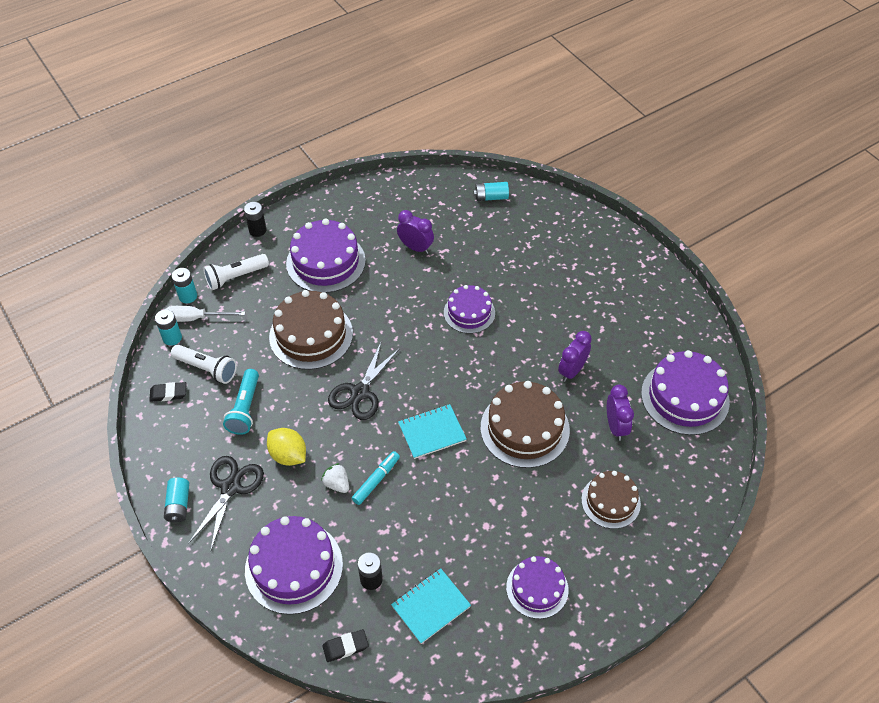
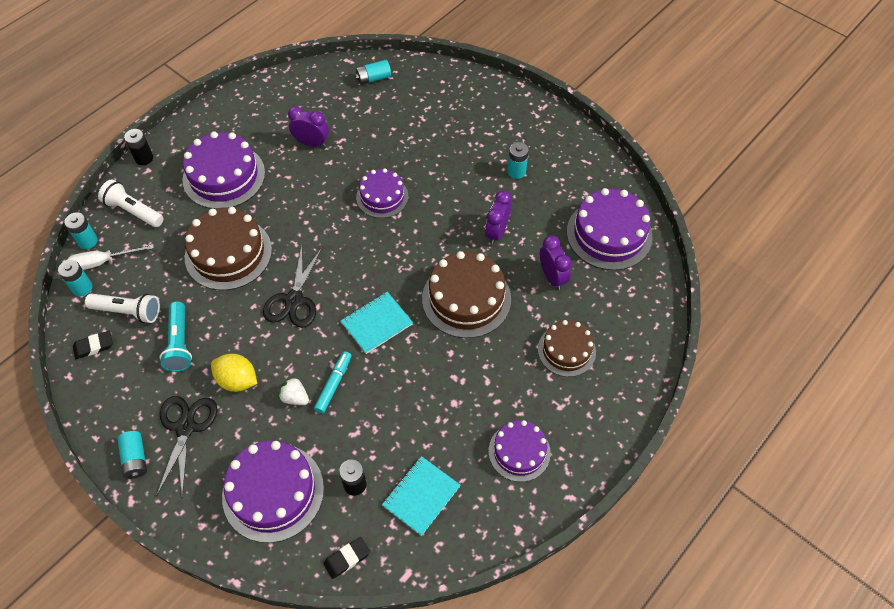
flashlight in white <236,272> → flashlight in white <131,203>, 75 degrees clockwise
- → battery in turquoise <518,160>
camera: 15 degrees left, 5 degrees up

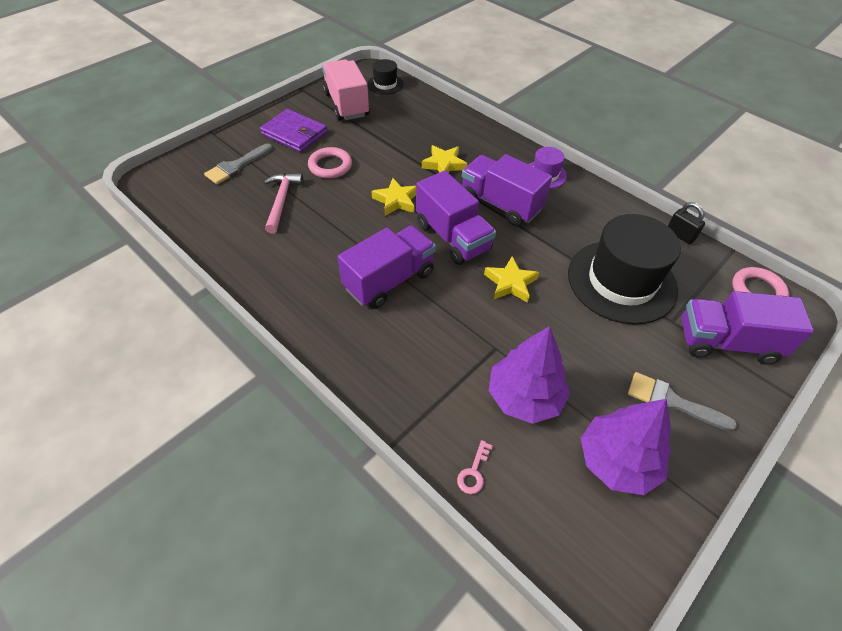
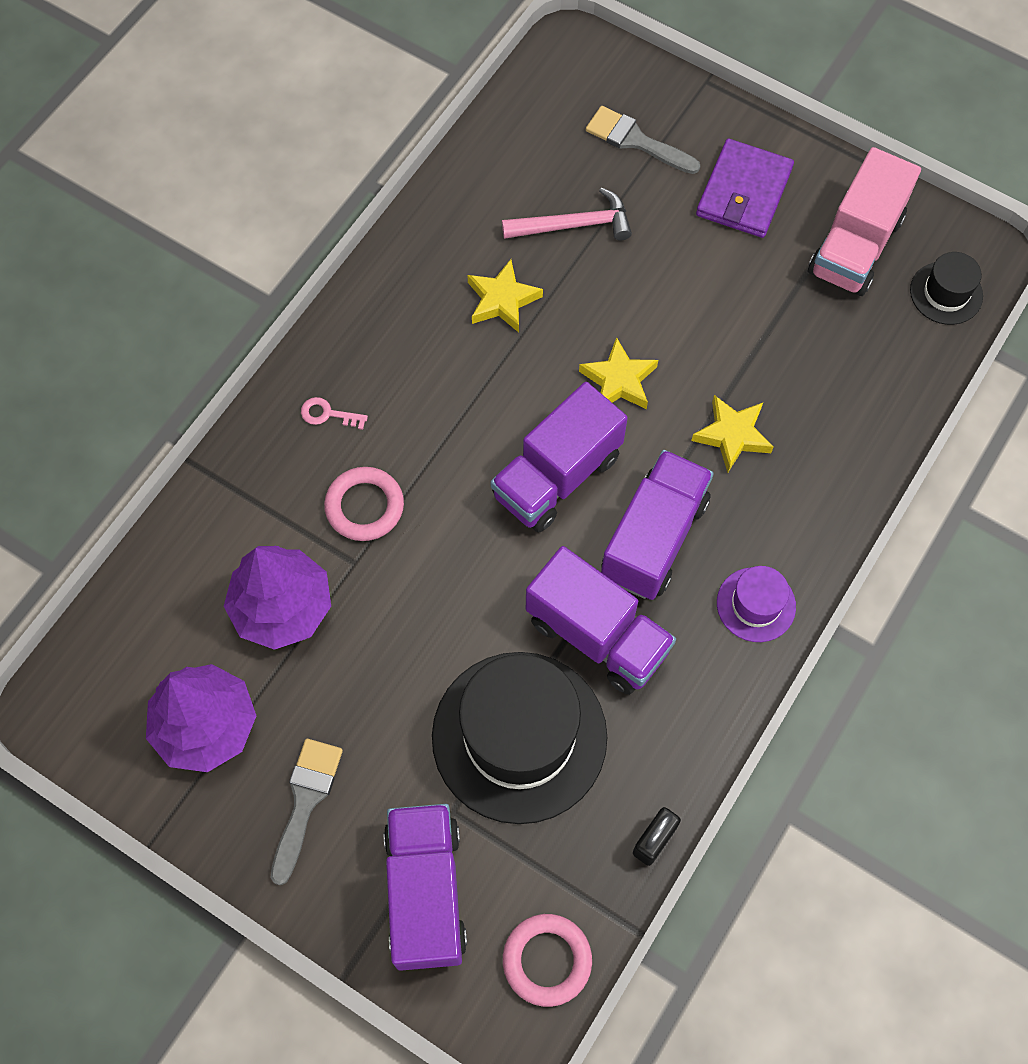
key in pink <475,467> → key in pink <334,413>, move
ring in pink <330,163> → ring in pink <364,504>, move
star in yellow <511,279> → star in yellow <505,296>, move
truck in purple <387,267> → truck in purple <601,620>, move
truck in pink <346,89> → truck in pink <864,221>, 150 degrees clockwise
camera: 80 degrees right, 15 degrees up

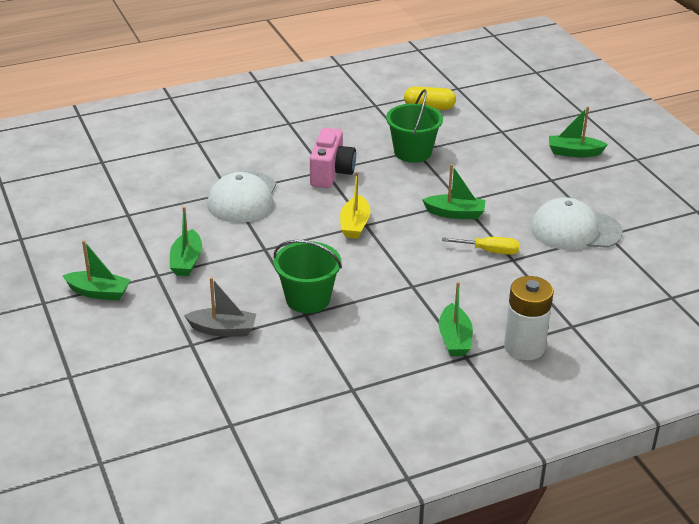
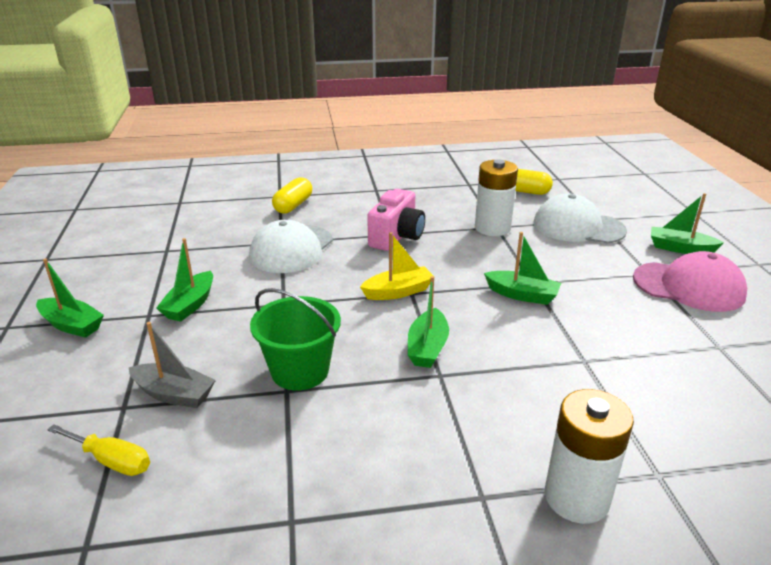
screwdriver in yellow <480,246> → screwdriver in yellow <98,450>, move
- → capsule in yellow <292,195>
boat in yellow <355,205> → boat in yellow <397,266>, 135 degrees counterclockwise
boat in green <456,319> → boat in green <428,322>, move
bucket in green <414,126> → battery in white <496,197>
cap in white <577,223> → cap in white <580,219>, move
- → cap in pink <690,281>
camera: 15 degrees right, 5 degrees down

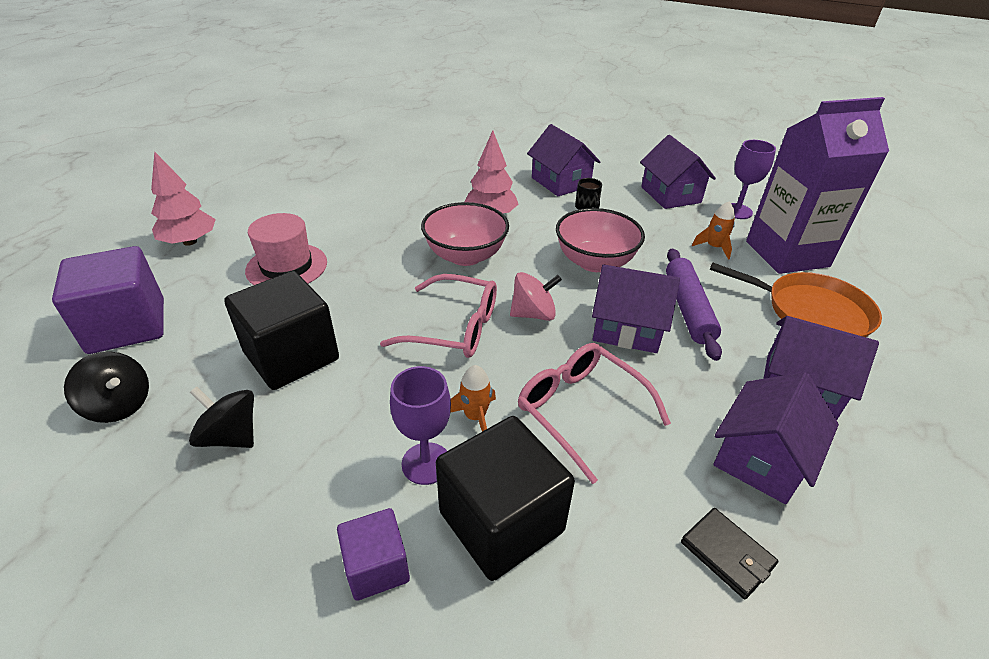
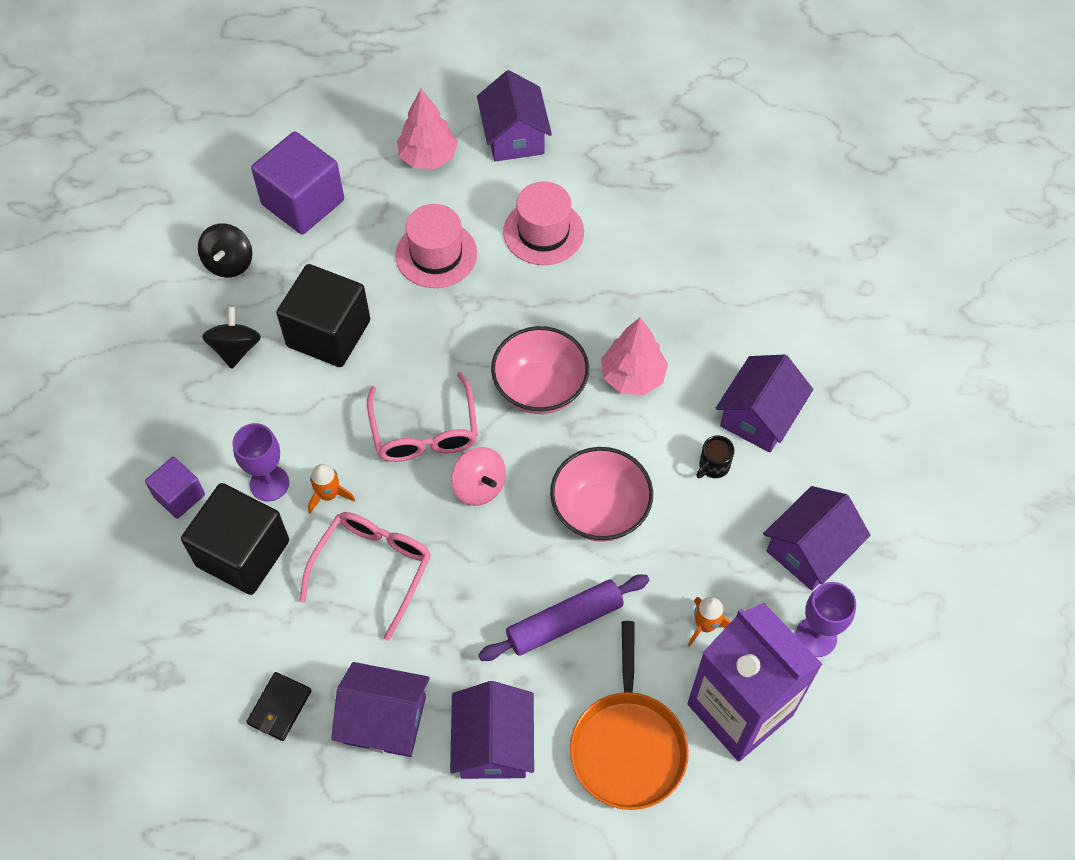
house in purple <636,309> → house in purple <514,116>, move
- → hat in pink <543,223>
camera: 65 degrees right, 20 degrees up

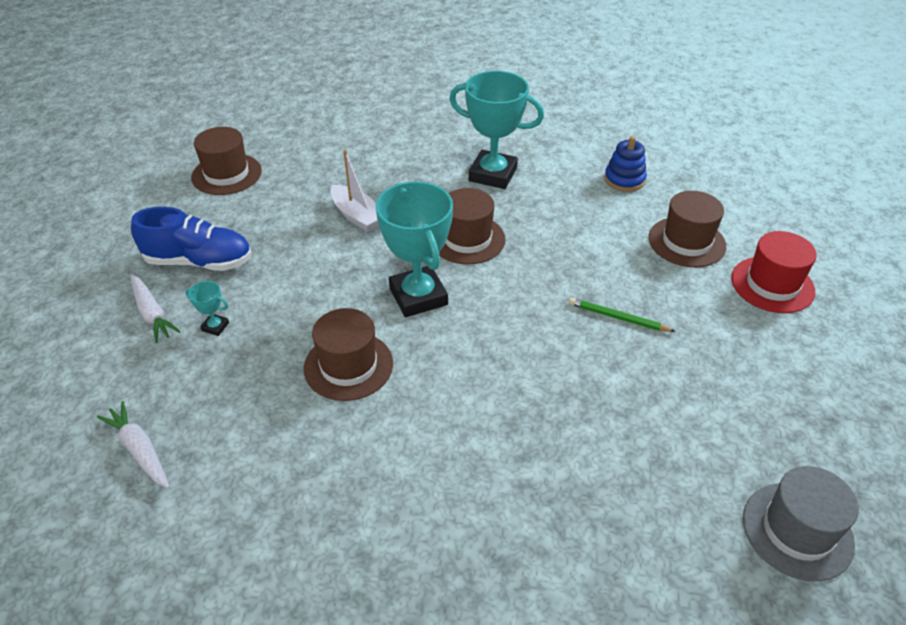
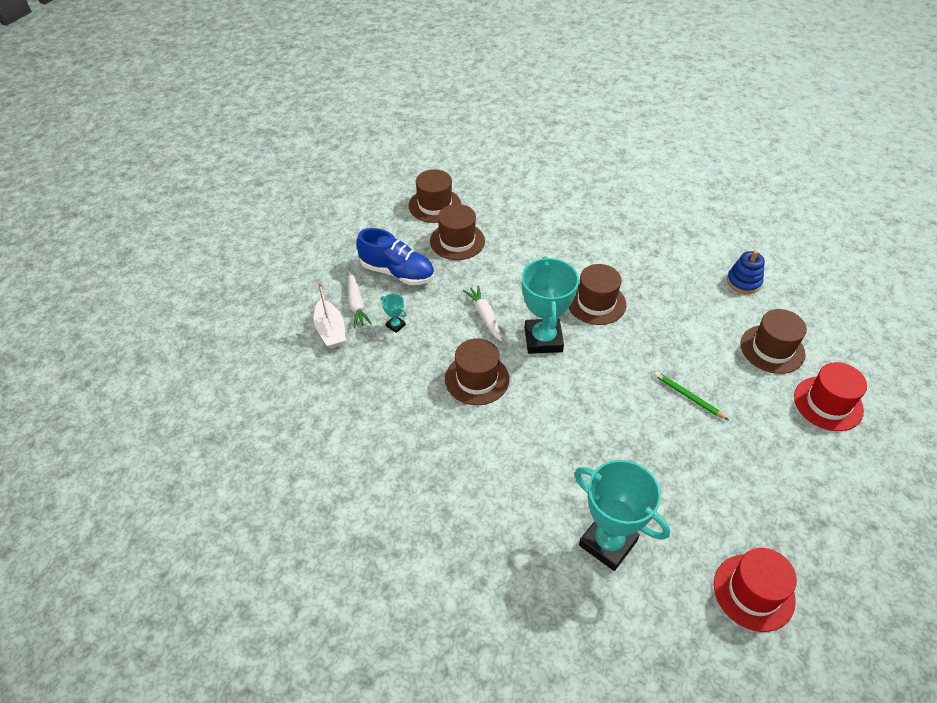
boat in white <355,191> → boat in white <330,315>, move
- → hat in brown <457,232>
carrot in white <133,444> → carrot in white <482,313>, move
trophy in turquoise <496,130> → trophy in turquoise <622,515>, move
hat in grey <801,523> → hat in red <755,590>
camera: 20 degrees right, 5 degrees up

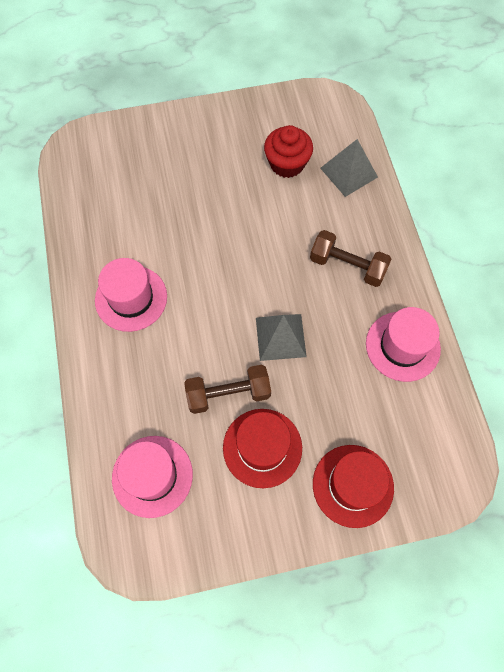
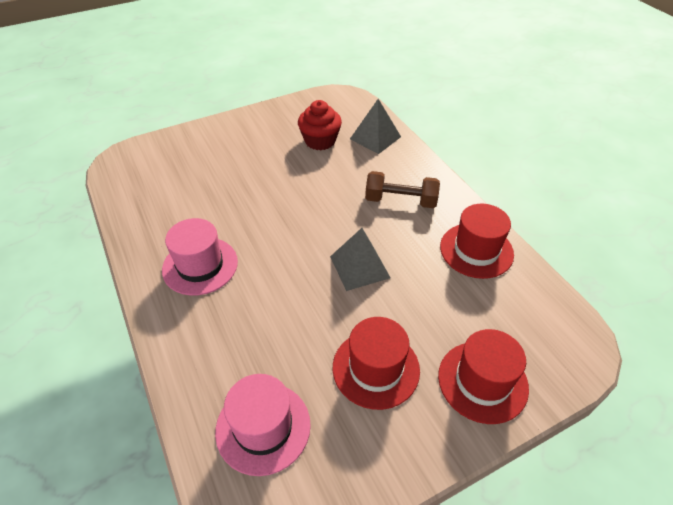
hat in pink <403,344> → hat in red <477,241>
dumbbell in brown <227,389> → -
camera: 15 degrees left, 20 degrees down

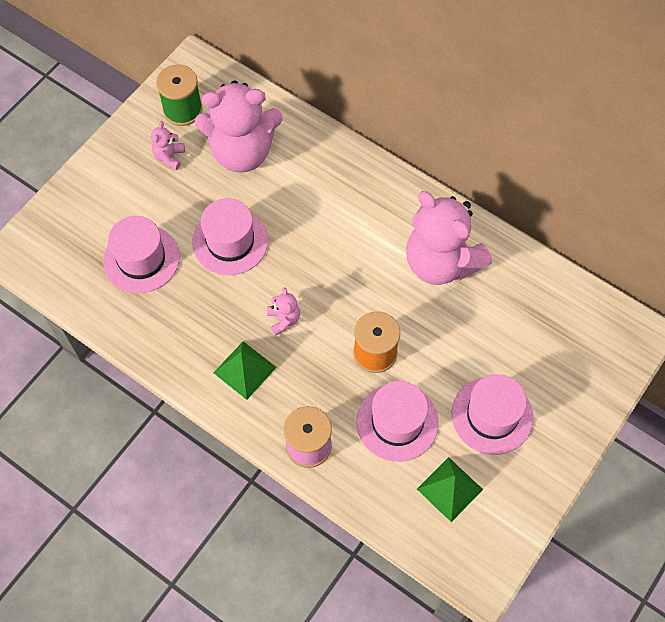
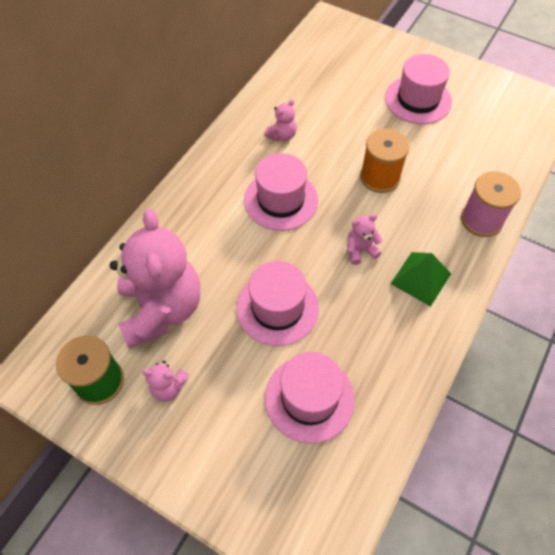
hat in pink <397,421> → hat in pink <281,192>, move
teddy bear in pink <449,238> → teddy bear in pink <280,120>, x0.41
pyramid in green <450,489> → -
camera: 95 degrees left, 5 degrees down

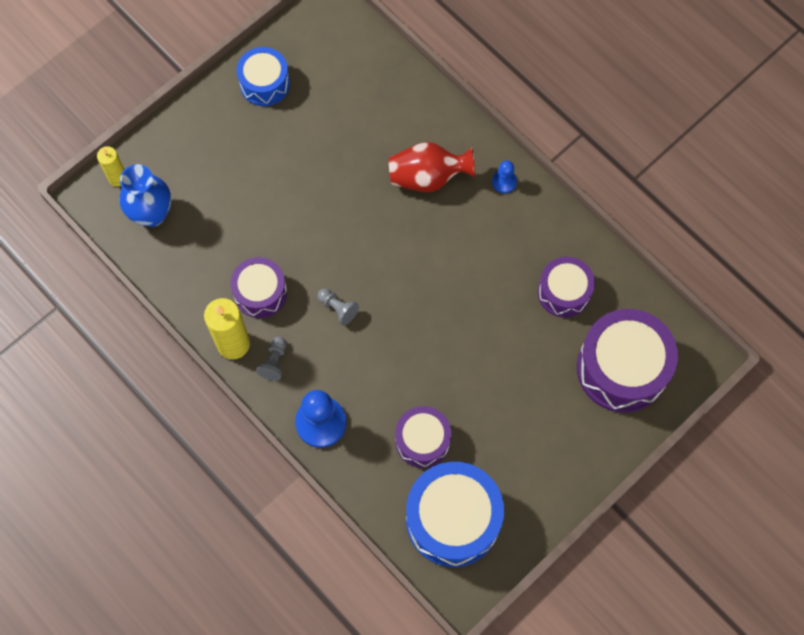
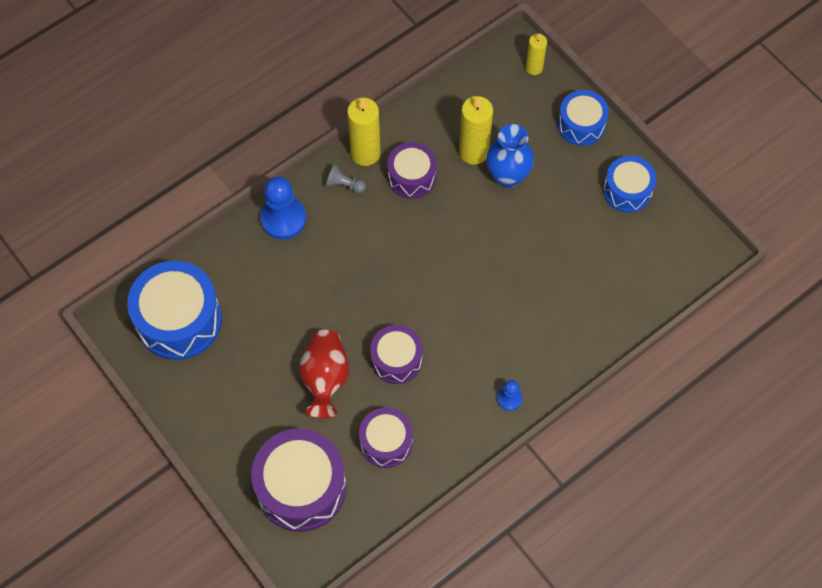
vase in red <432,167> → vase in red <324,374>, move
drum in purple <423,437> → drum in purple <396,354>, move
- → candle in yellow <476,130>
vase in blue <145,195> → vase in blue <510,156>, move
- → drum in blue <583,118>
pawn in grey <338,306> → -
camera: 95 degrees right, 5 degrees down

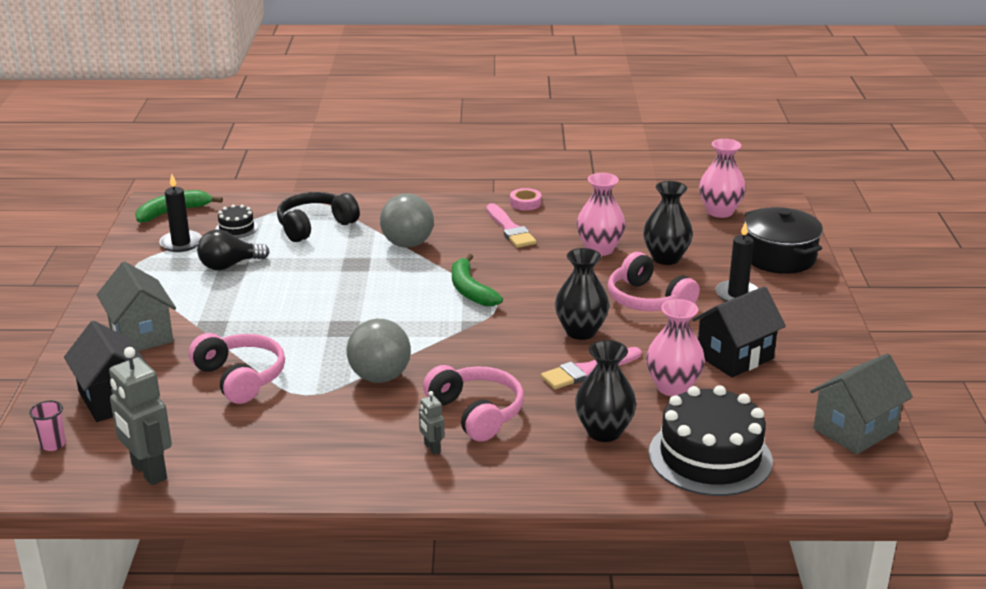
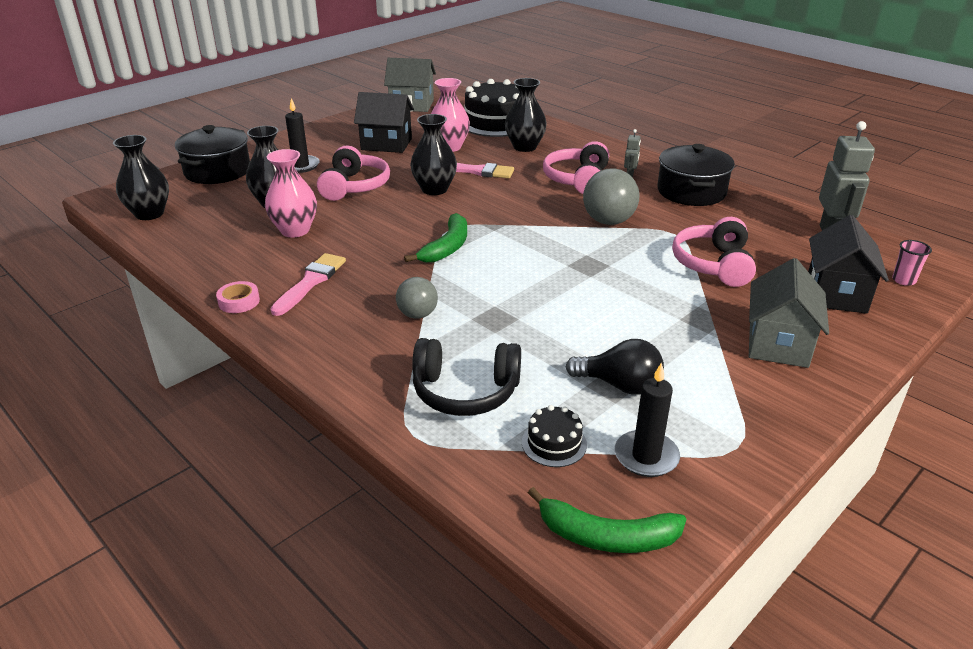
vase in pink <722,178> → vase in black <141,177>
ball in grey <407,221> → ball in grey <417,298>, x0.63
- → pot in black <696,175>
camera: 135 degrees left, 5 degrees up

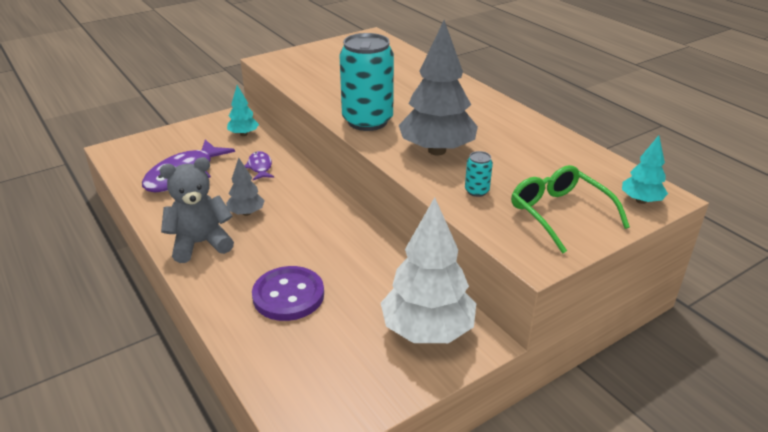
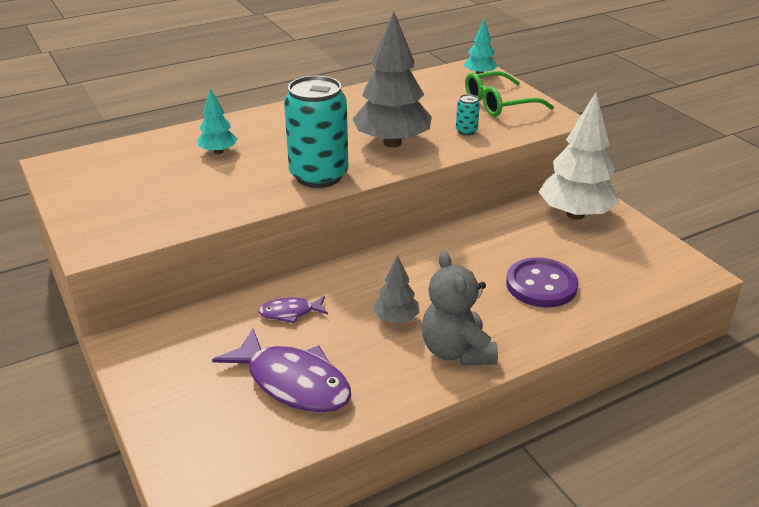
tree in turquoise <243,110> → tree in turquoise <217,121>, move
camera: 85 degrees left, 0 degrees up

